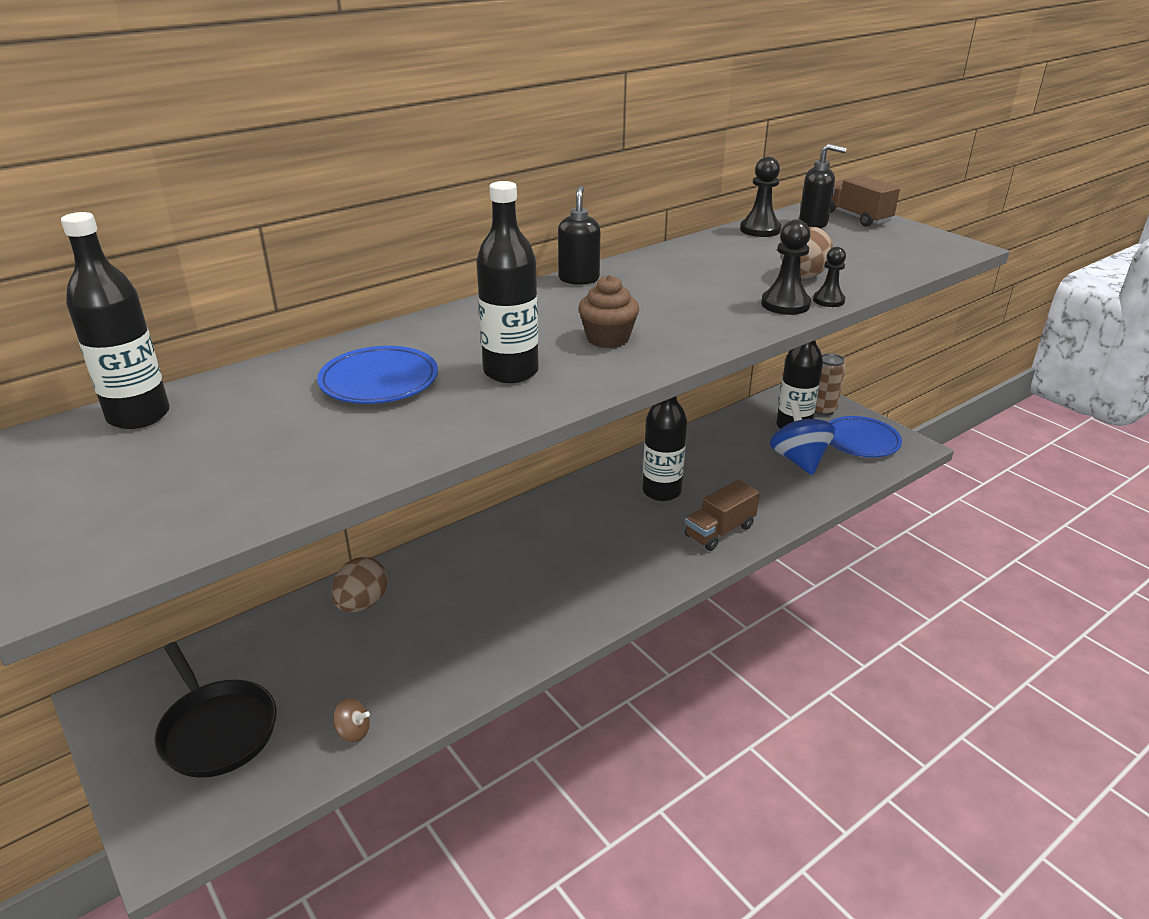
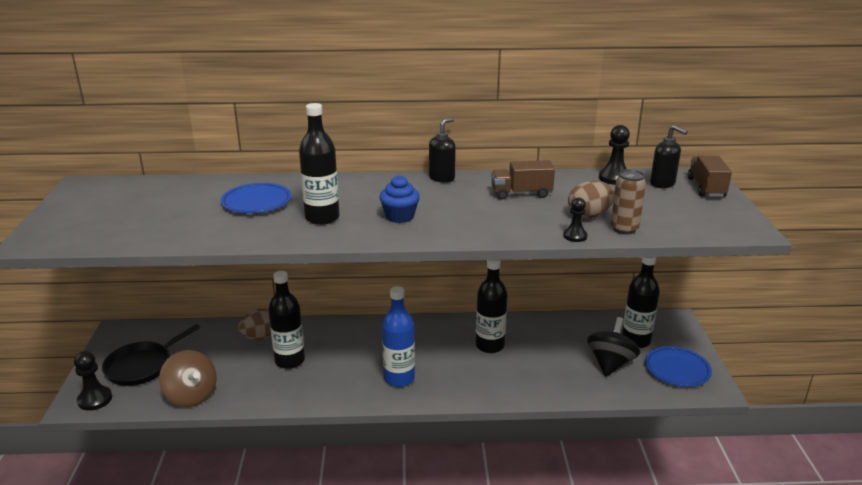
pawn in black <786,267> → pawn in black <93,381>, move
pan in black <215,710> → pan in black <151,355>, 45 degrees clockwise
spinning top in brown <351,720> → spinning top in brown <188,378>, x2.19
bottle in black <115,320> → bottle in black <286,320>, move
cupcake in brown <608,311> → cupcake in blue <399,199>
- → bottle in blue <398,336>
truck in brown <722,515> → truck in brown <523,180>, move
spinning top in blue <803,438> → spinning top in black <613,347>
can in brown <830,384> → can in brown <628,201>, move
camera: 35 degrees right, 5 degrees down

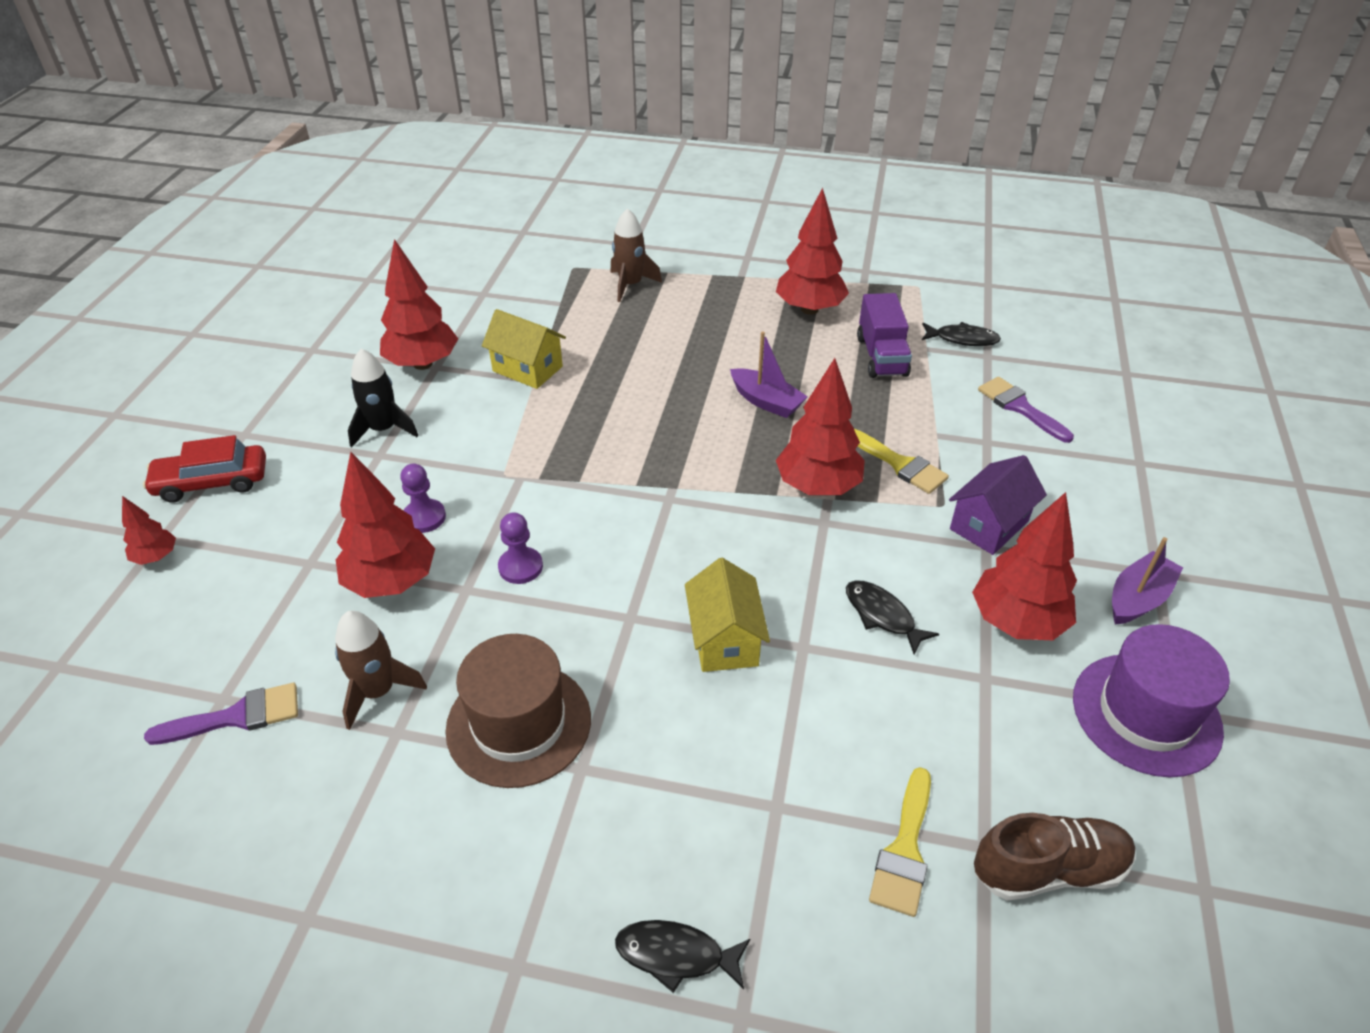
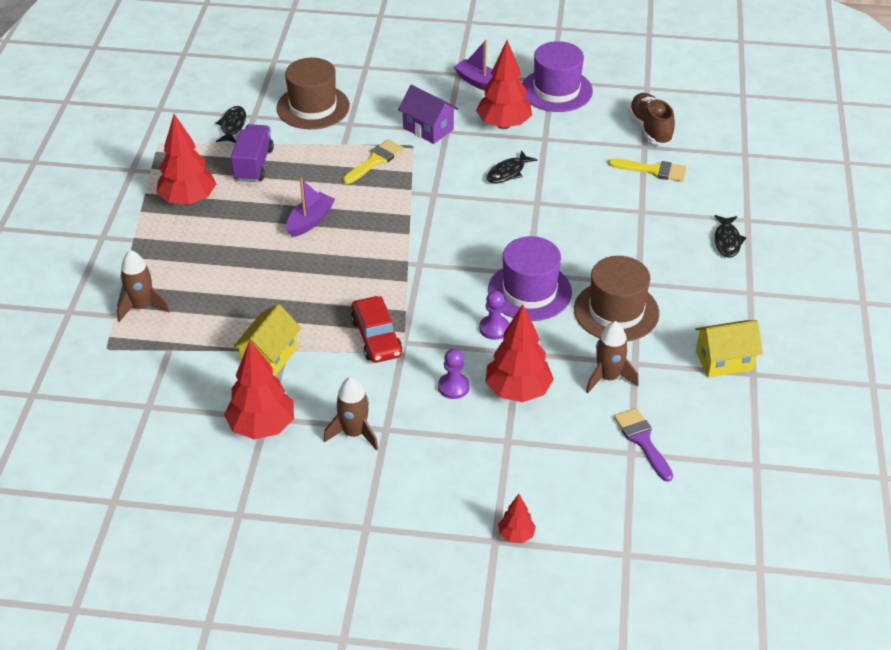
truck in purple <884,335> → truck in purple <252,153>, 75 degrees counterclockwise
brush in purple <1026,410> → hat in brown <313,93>
rocket in black <383,398> → rocket in brown <350,413>
car in red <204,469> → car in red <376,329>, move
- → hat in purple <530,278>
house in yellow <727,615> → house in yellow <729,349>, move
tree in red <820,426> → -
camera: 95 degrees left, 0 degrees up

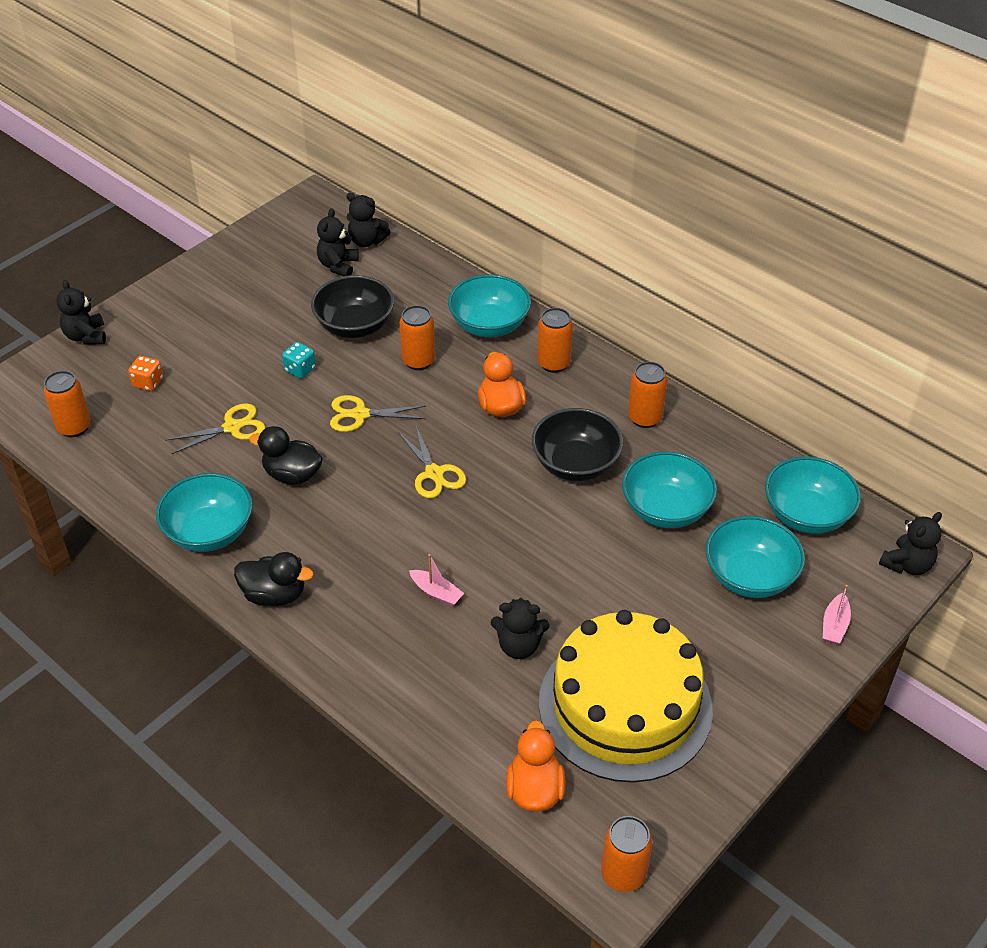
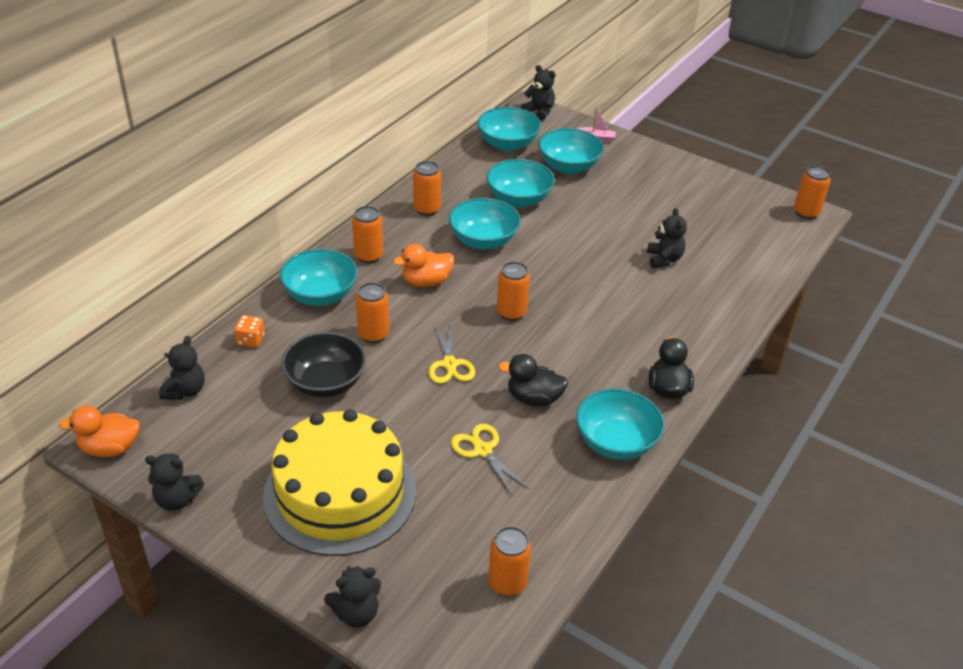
duck in orange <536,766> → duck in orange <99,431>, move
teddy bear in black <338,242> → teddy bear in black <174,481>, move
dice in orange <145,373> → dice in orange <249,331>, move
cake in yellow <626,696> → cake in yellow <339,482>, move
bowl in black <577,444> → bowl in turquoise <485,224>
scissors in yellow <432,462> → can in orange <513,291>
duck in black <286,455> → duck in black <533,380>, 90 degrees clockwise
dice in turquoise <299,360> → -
boat in pink <436,580> → -
camera: 100 degrees left, 5 degrees down

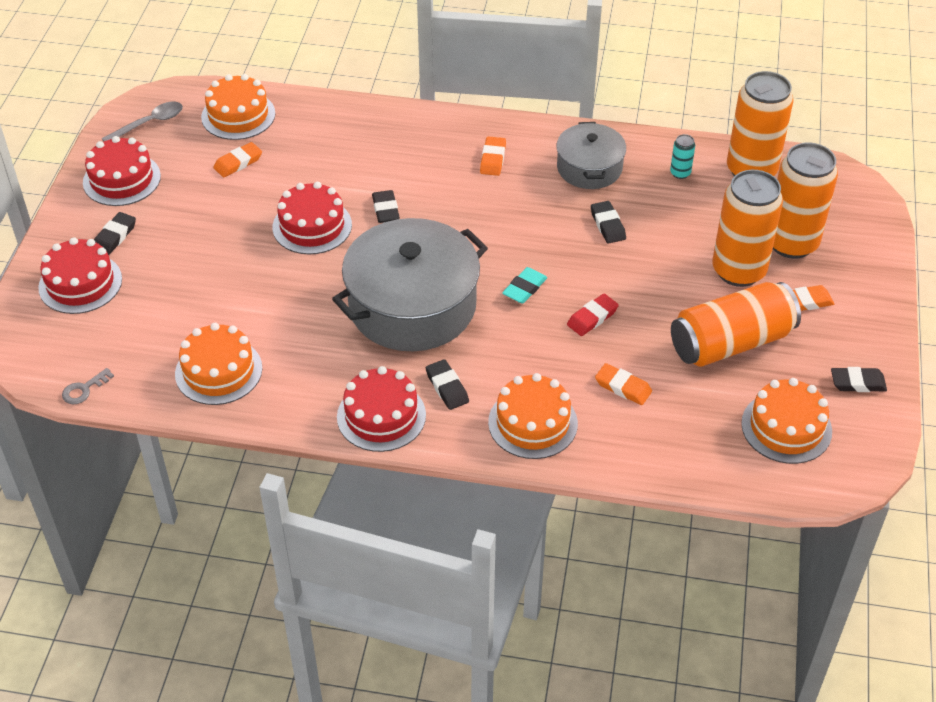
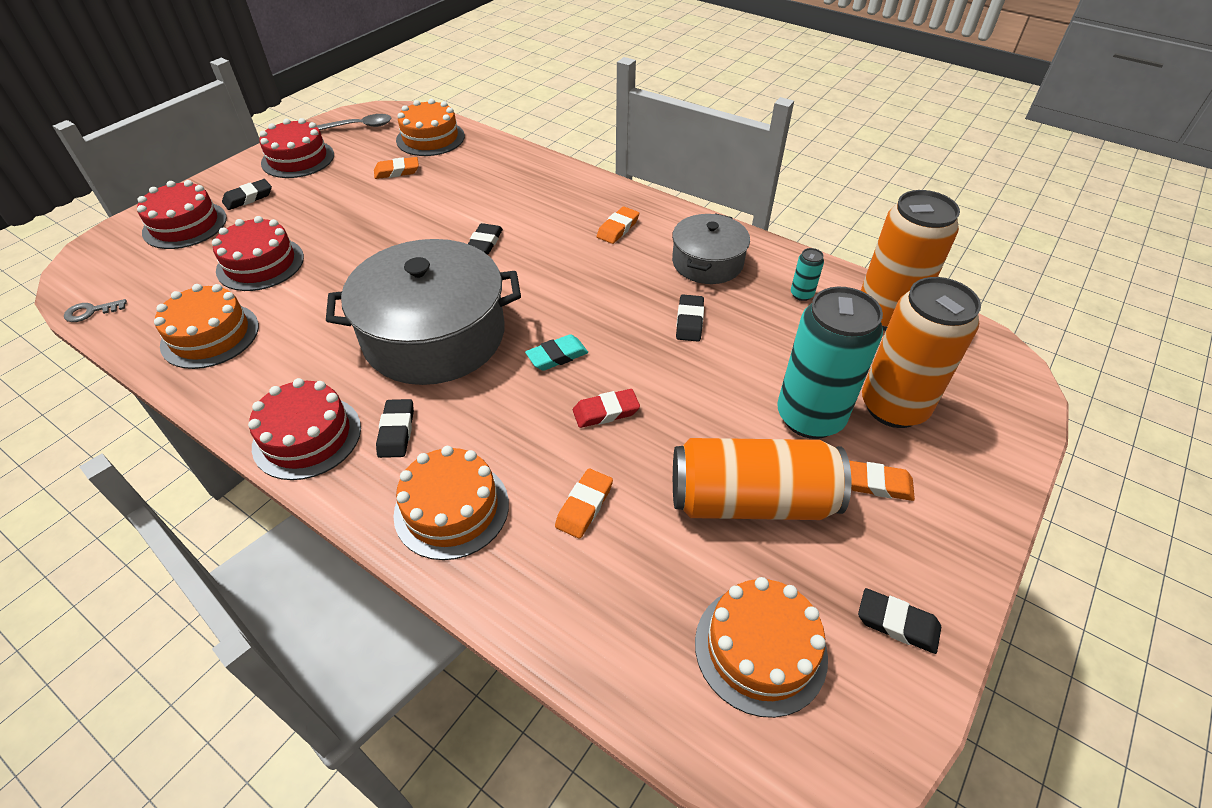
cake in red <312,218> → cake in red <258,253>, move
eraser in orange <623,384> → eraser in orange <584,504>, 60 degrees clockwise
can in orange <747,228> → can in turquoise <830,363>
camera: 25 degrees right, 0 degrees up

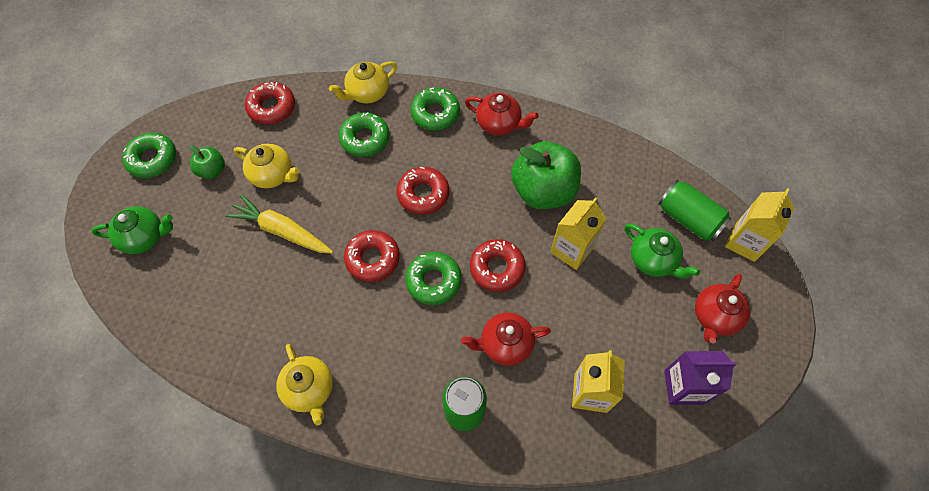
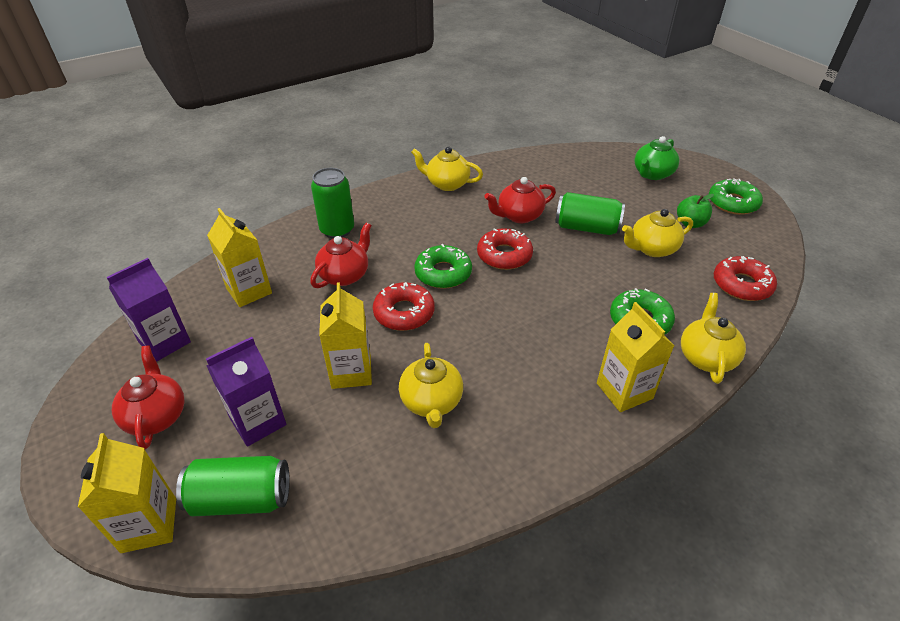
teapot in green <662,251> → carton in purple <246,392>
apple in green <546,175> → teapot in yellow <431,385>
teapot in red <502,114> → teapot in red <520,200>, move
carrot in yellow <279,223> → can in green <590,213>
donut in green <435,109> → carton in yellow <635,357>
donut in red <423,190> → -
camera: 135 degrees right, 20 degrees down

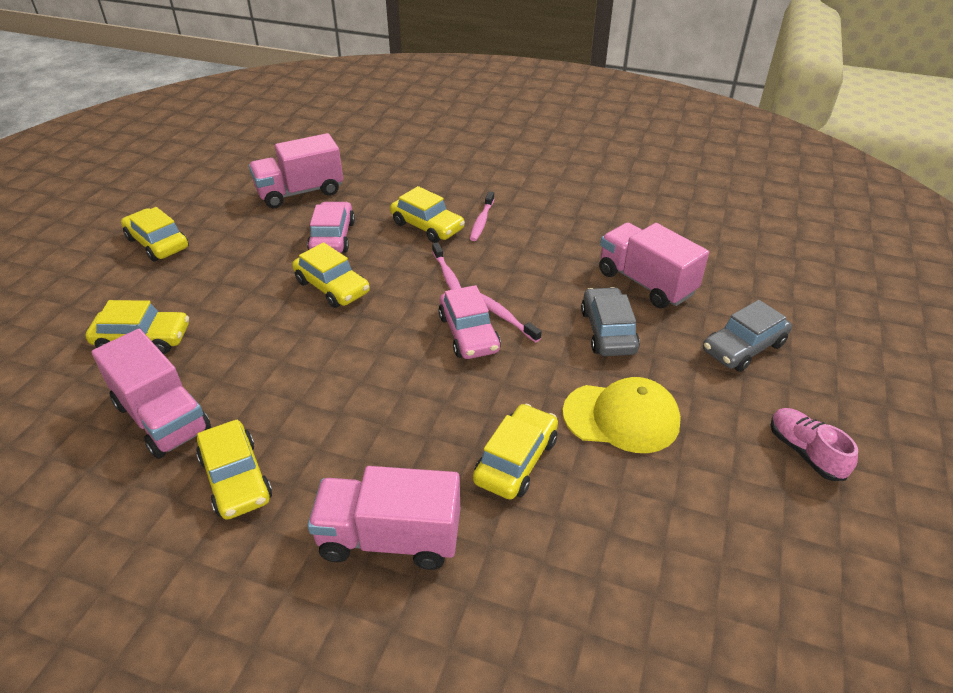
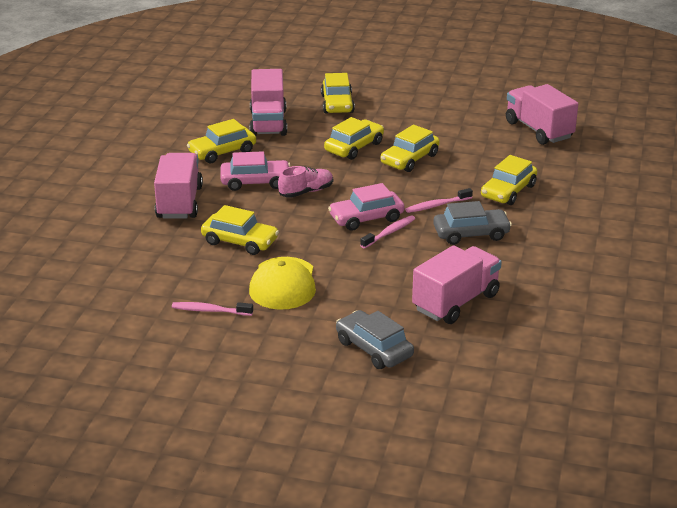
toothbrush in pink <482,216> → toothbrush in pink <212,309>, move
car in pink <331,227> → car in pink <255,171>, move
truck in pink <151,394> → truck in pink <268,102>, 45 degrees counterclockwise
shoe in pink <814,444> → shoe in pink <305,182>, move
car in yellow <155,234> → car in yellow <354,138>, move
car in grey <610,321> → car in grey <472,223>, move
camera: 85 degrees right, 10 degrees down

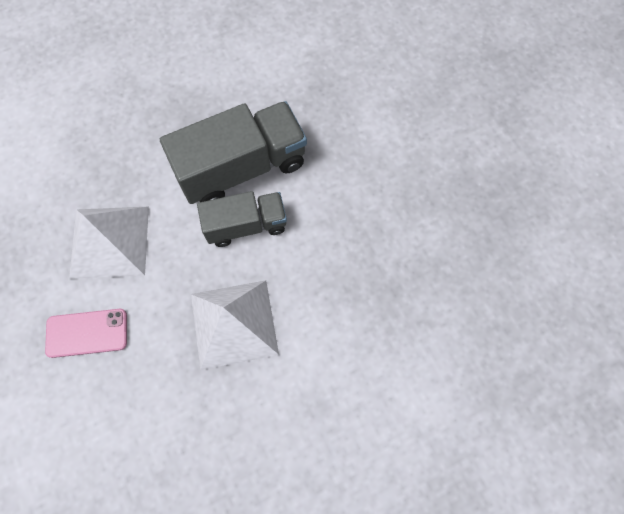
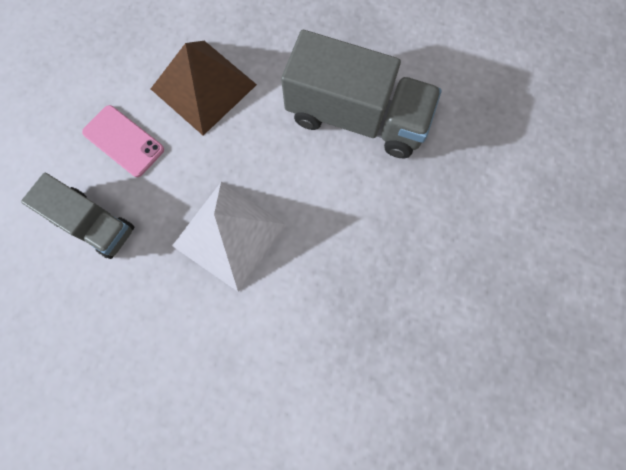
truck in grey <242,219> → truck in grey <77,216>, move
pyramid in white <109,242> → pyramid in brown <204,88>
camera: 45 degrees right, 5 degrees up

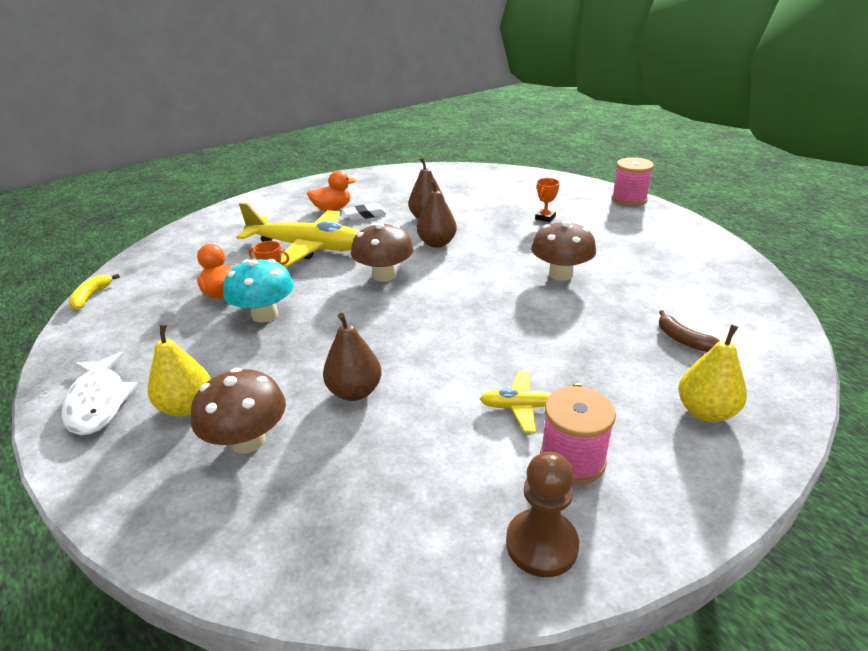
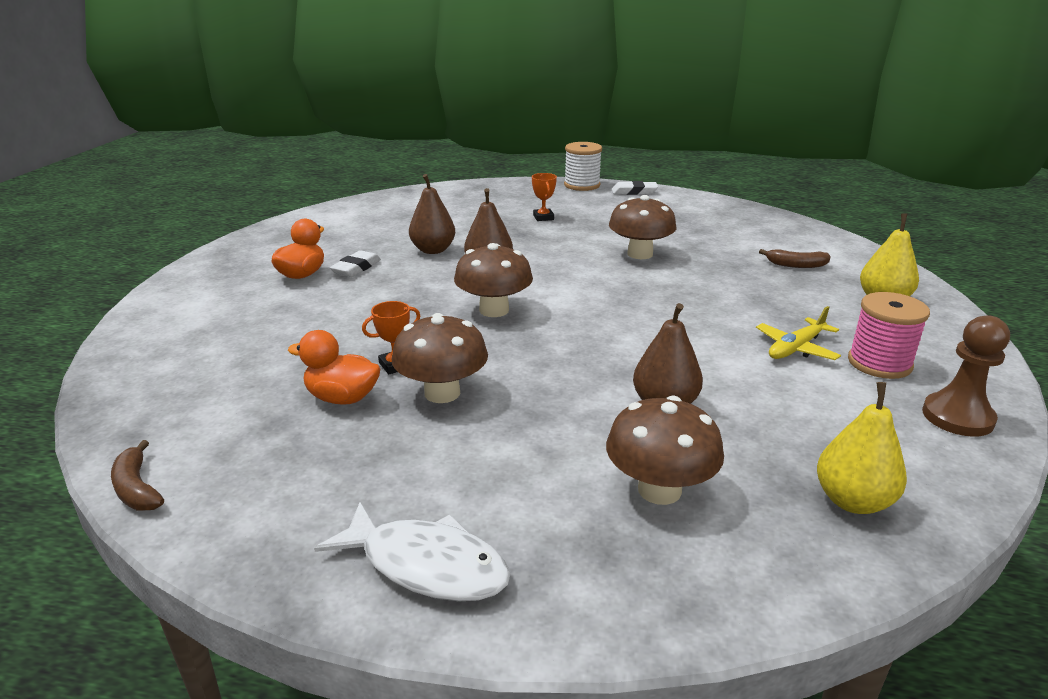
banana in yellow <94,292> → banana in brown <137,475>
mushroom in turquoise <258,291> → mushroom in brown <440,358>
spool in pink <633,181> → spool in white <583,166>
- → eraser in white <635,188>
pear in yellow <179,369> → pear in yellow <862,448>, move
plane in yellow <297,234> → -
camera: 45 degrees left, 5 degrees down

